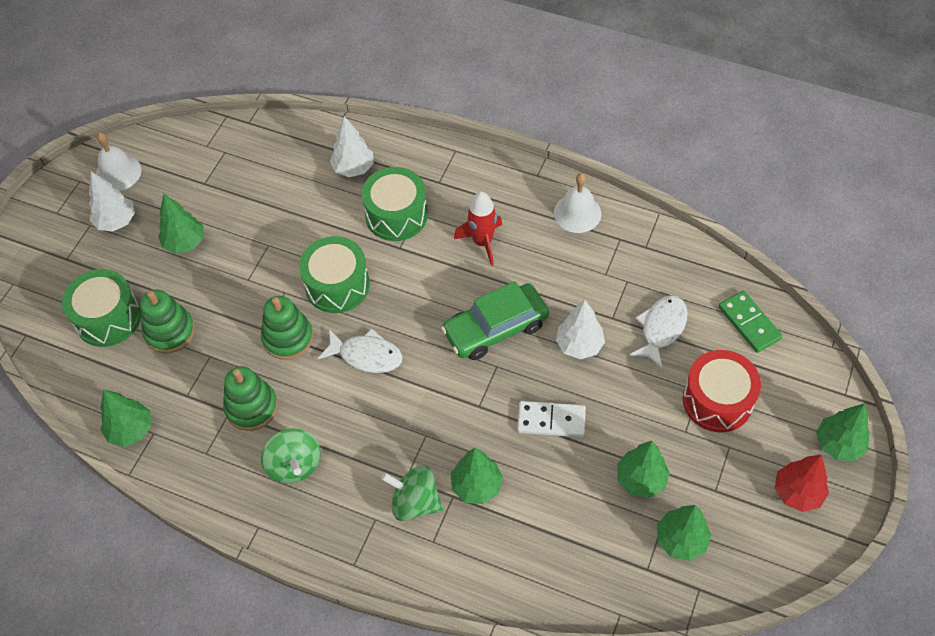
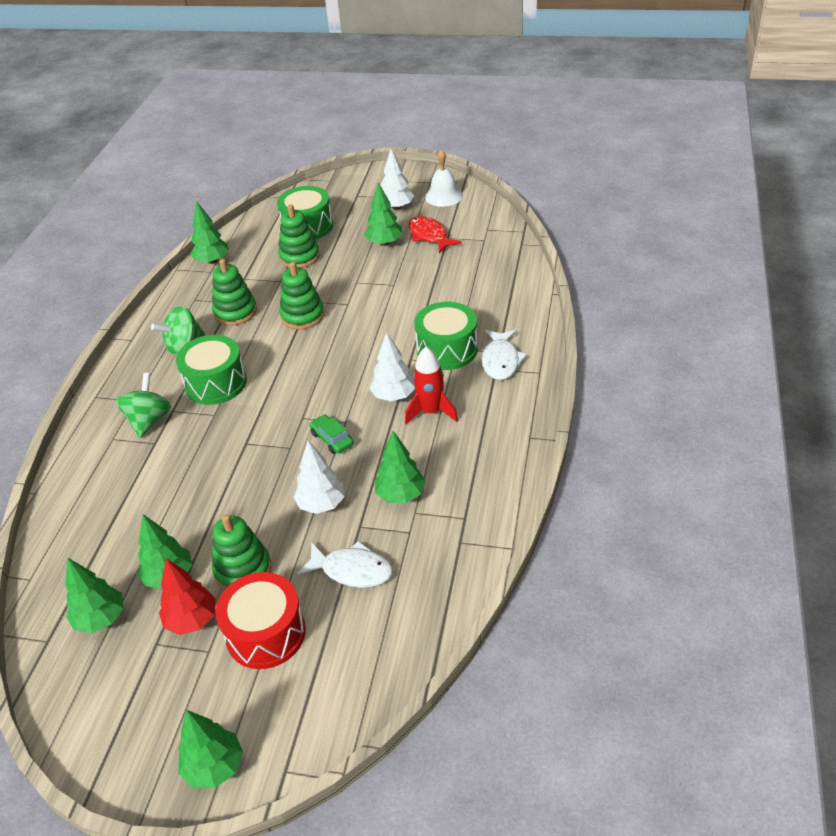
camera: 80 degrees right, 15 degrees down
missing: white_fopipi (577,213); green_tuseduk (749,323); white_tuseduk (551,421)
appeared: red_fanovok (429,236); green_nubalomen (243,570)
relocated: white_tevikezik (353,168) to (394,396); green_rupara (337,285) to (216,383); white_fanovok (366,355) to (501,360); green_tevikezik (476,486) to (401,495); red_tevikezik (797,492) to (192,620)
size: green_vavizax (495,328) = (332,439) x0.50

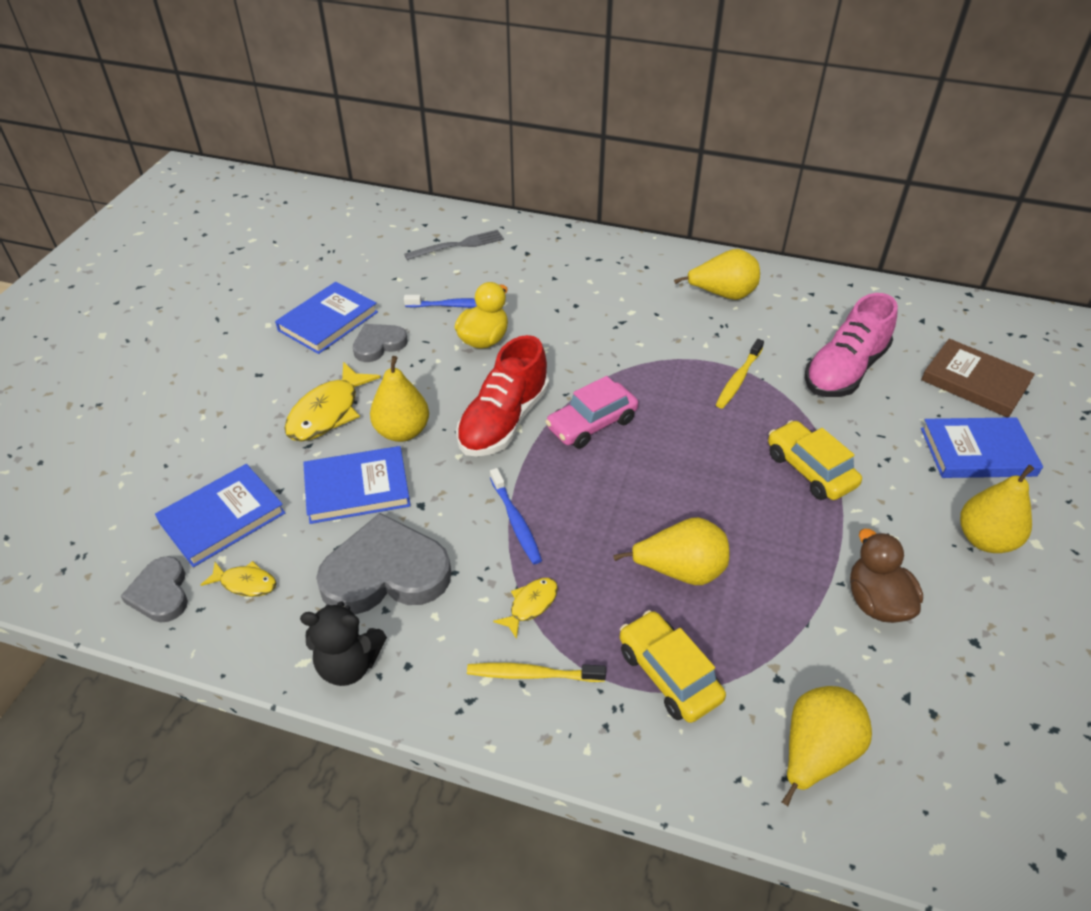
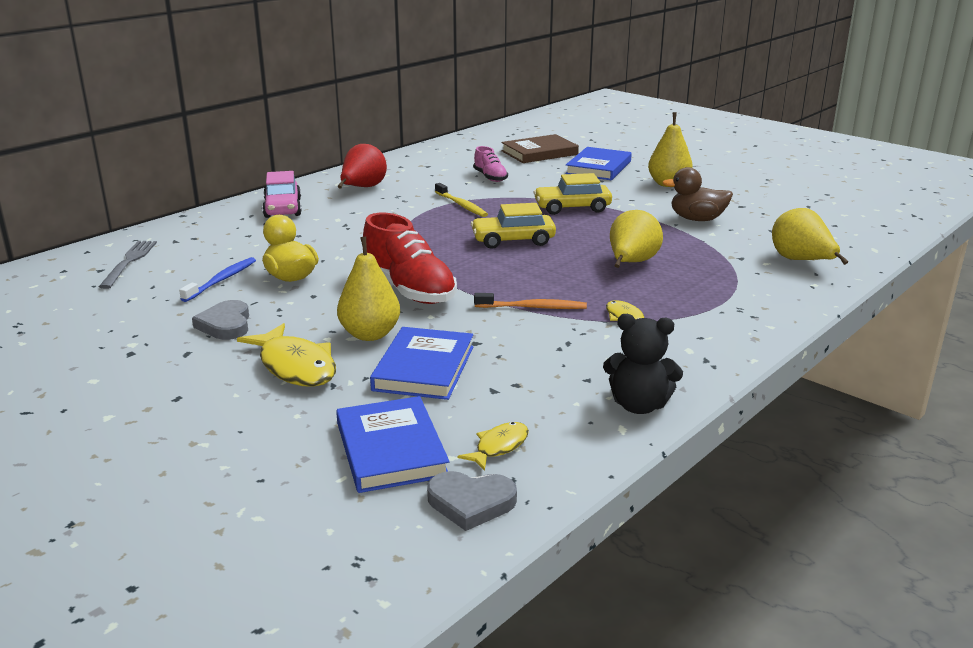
camera: 65 degrees left, 20 degrees down
missing: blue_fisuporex (328,321); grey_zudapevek (385,573); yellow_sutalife (532,674)
relocated: pink_vavizax (592,424) to (283,208); yellow_vavizax (668,674) to (513,240)
colour: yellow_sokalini (722,294) to red_sokalini (362,188); blue_sutalife (516,521) to orange_sutalife (533,307)
spun: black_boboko (349,664) = (639,405) 75 degrees clockwise
size: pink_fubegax (844,370) = (490,177) x0.54

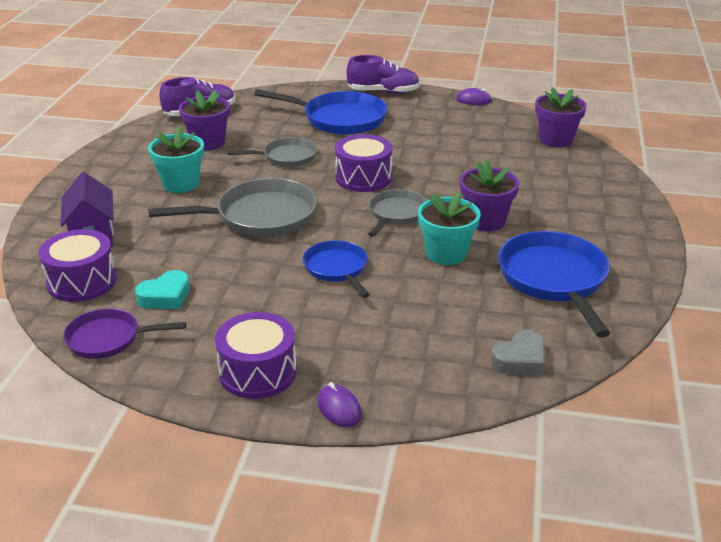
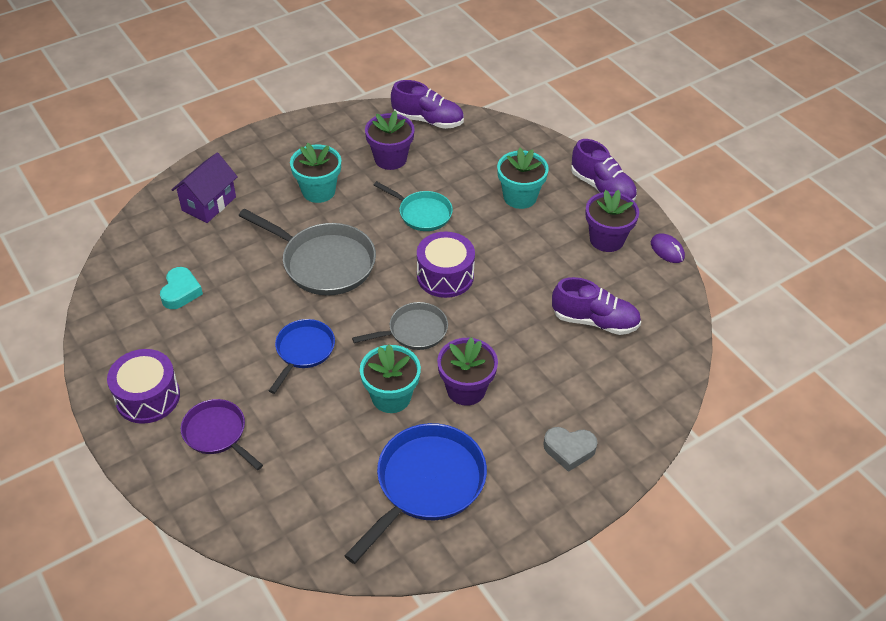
camera: 45 degrees right, 15 degrees up
missing: purple_rupara (82,282); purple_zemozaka (339,408)
appeared: purple_fubegax (595,321)
relocated: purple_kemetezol (556,140) to (606,239); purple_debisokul (108,339) to (217,434); grey_zudapevek (520,360) to (569,450)
exchanged: blue_debisokul (339,119) to turquoise_kemetezol (520,197)
colour: grey_debisokul (286,157) to turquoise_debisokul (422,213)
spun: turquoise_zudapevek (165,296) = (181,292) 90 degrees counterclockwise

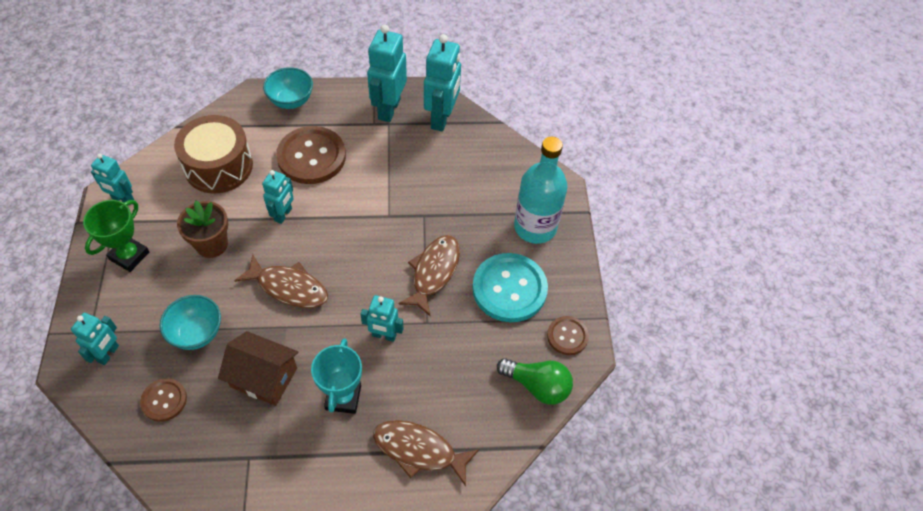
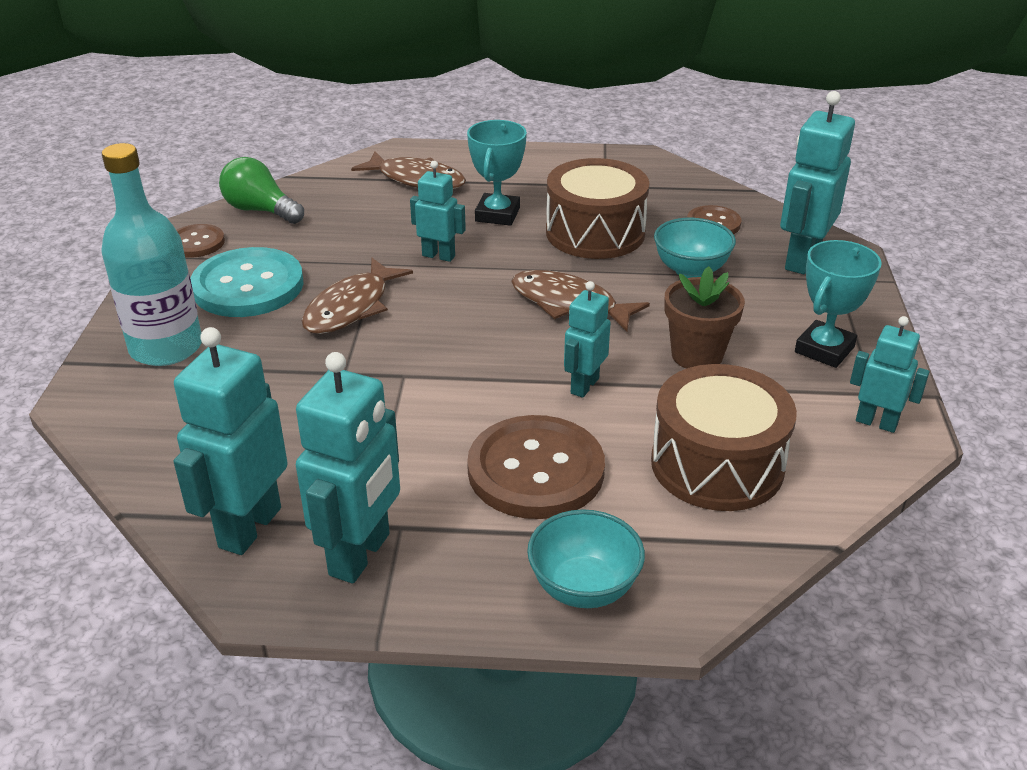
camera: 170 degrees left, 20 degrees down
exchanged: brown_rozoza (264,377) to brown_rupara (595,233)
colour: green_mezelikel (129,256) to turquoise_mezelikel (824,349)
size: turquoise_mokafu (108,354) = (801,260) x1.69

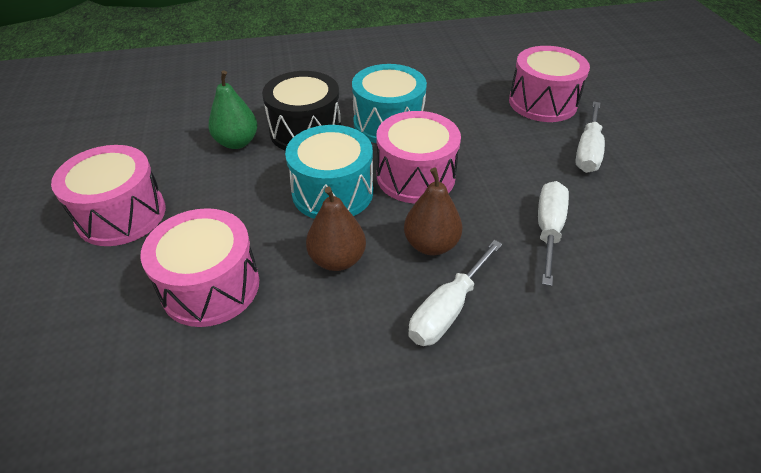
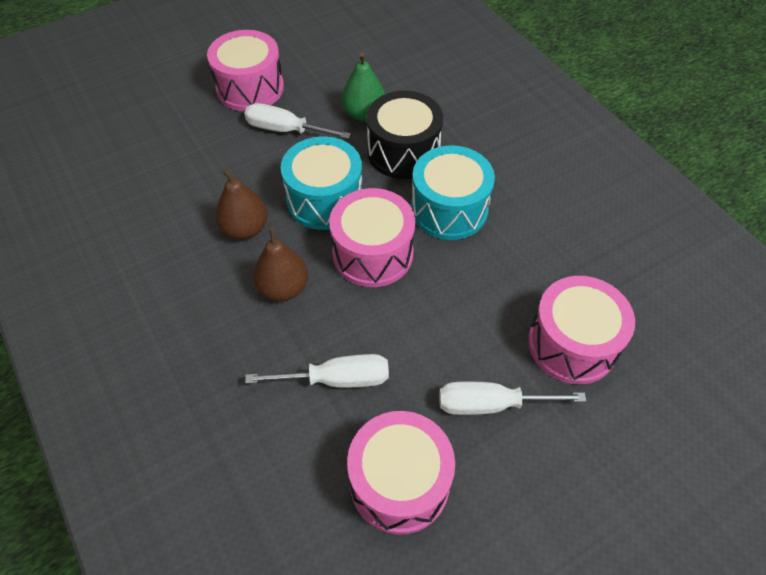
camera: 70 degrees right, 10 degrees up
relocated: pink_rupara (210,286) to (399,482); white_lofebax (447,310) to (285,130)

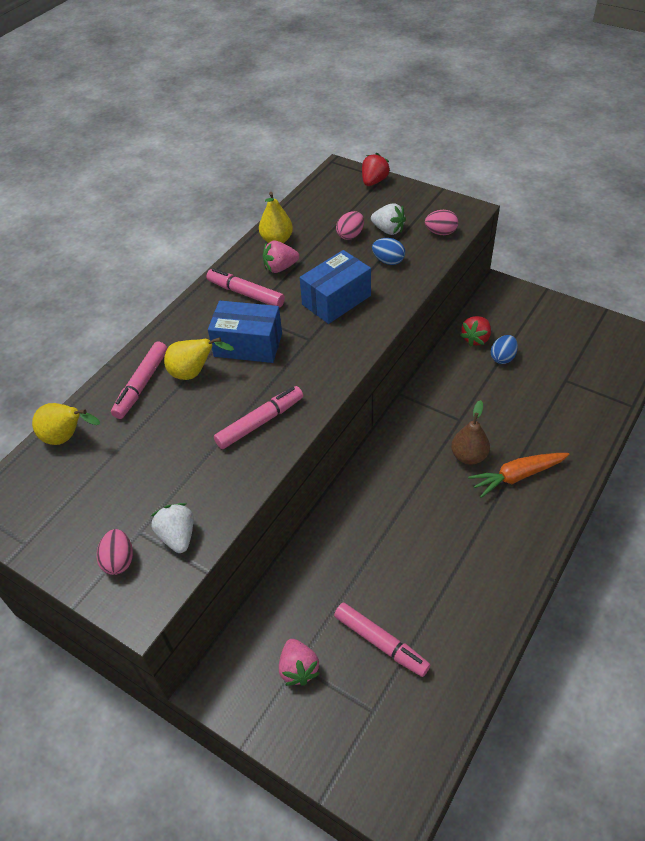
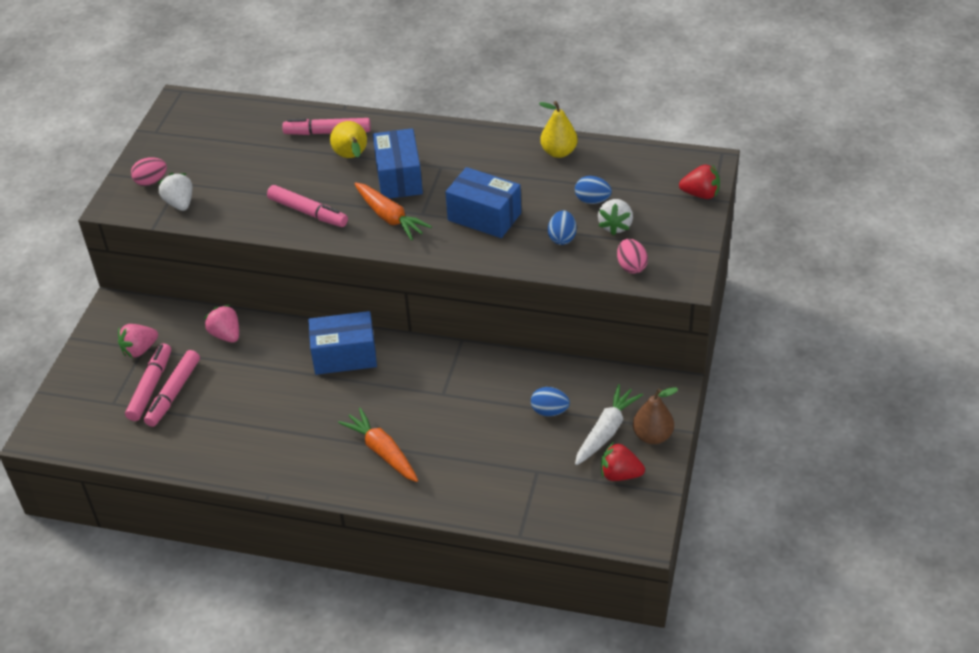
camera: 70 degrees right, 5 degrees down
missing: yellow_sokalini (67,437)
appeared: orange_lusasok (389,217); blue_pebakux (344,356); white_lusasok (606,431)
relocated: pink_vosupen (280,268) to (226,335); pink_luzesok (245,294) to (150,387); red_vosupen (476,339) to (620,474); brown_sokalini (468,456) to (652,436)
colour: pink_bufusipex (350,235) to blue_bufusipex (592,200)
spun: white_vosupen (178,536) = (180,203) 75 degrees counterclockwise

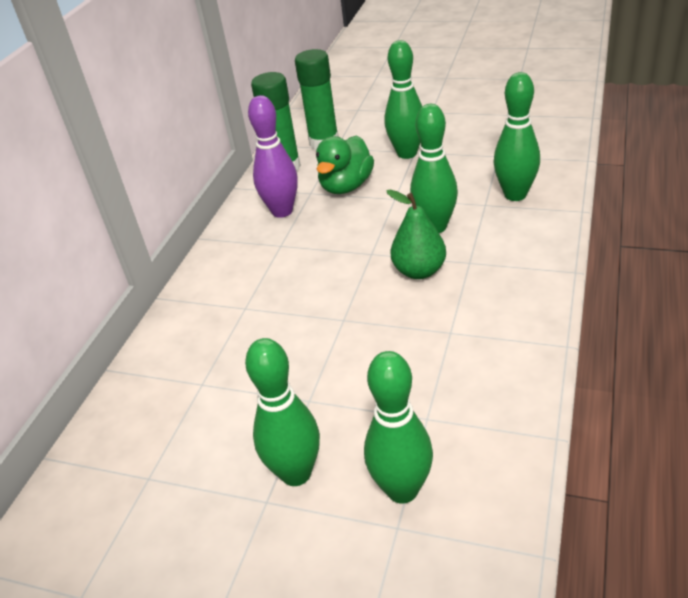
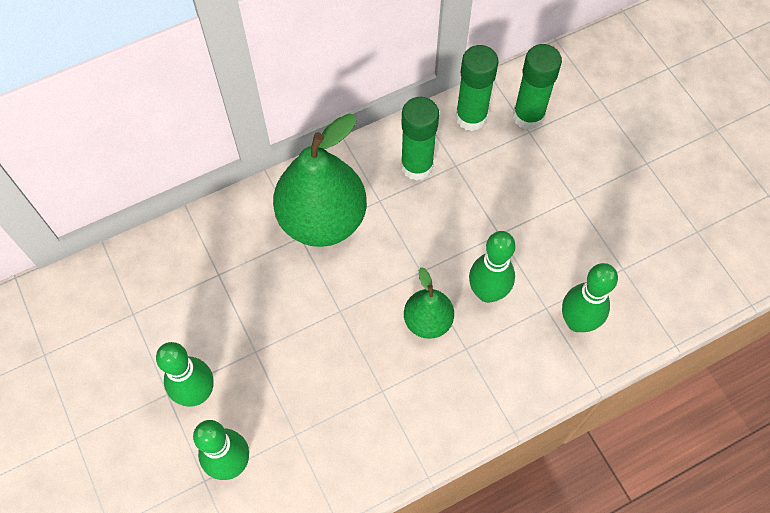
camera: 40 degrees right, 25 degrees up
missing: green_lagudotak (407,153); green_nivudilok (346,186)
appeared: green_sokalini (322,220)
exchanged: purple_lagudotak (282,211) to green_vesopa (417,166)

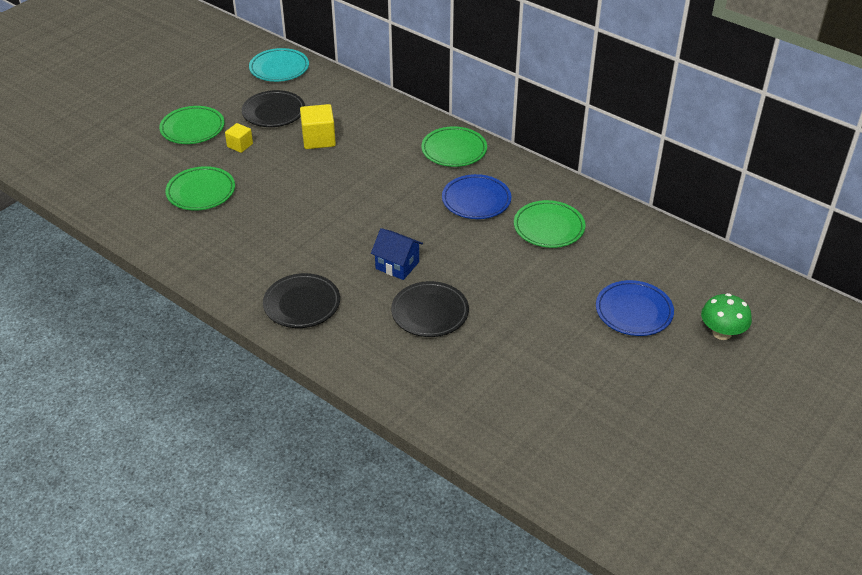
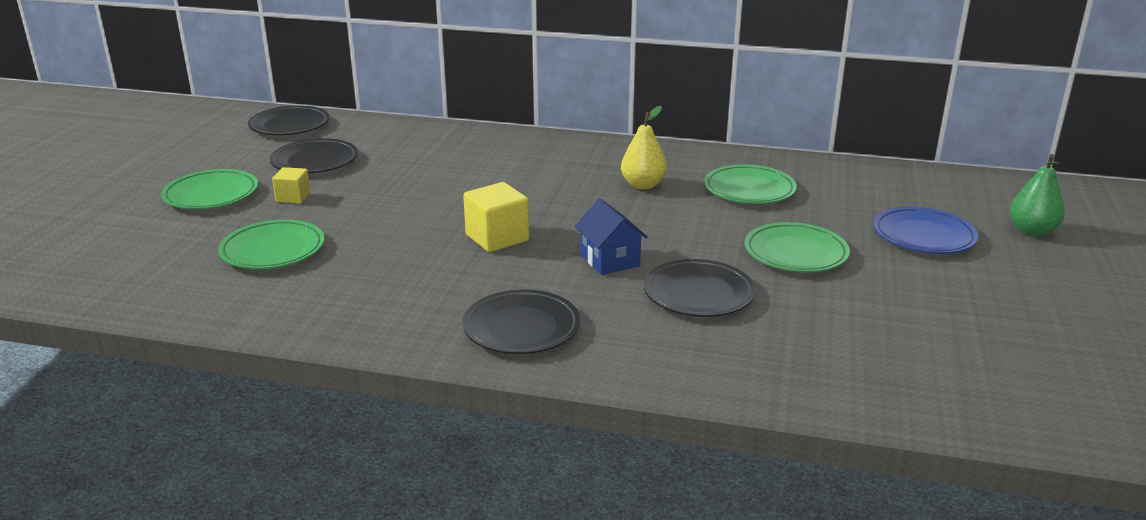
camera: 25 degrees left, 15 degrees down
relocated: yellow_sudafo (318,139) to (497,238); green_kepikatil (454,150) to (795,253)
exchanged: blue_kepikatil (476,200) to yellow_sokalini (643,185); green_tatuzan (722,333) to green_sokalini (1032,231)
colour: turquoise_kepikatil (279,68) to black_kepikatil (289,125)
spun: blue_rozoza (397,265) = (610,260) 60 degrees clockwise

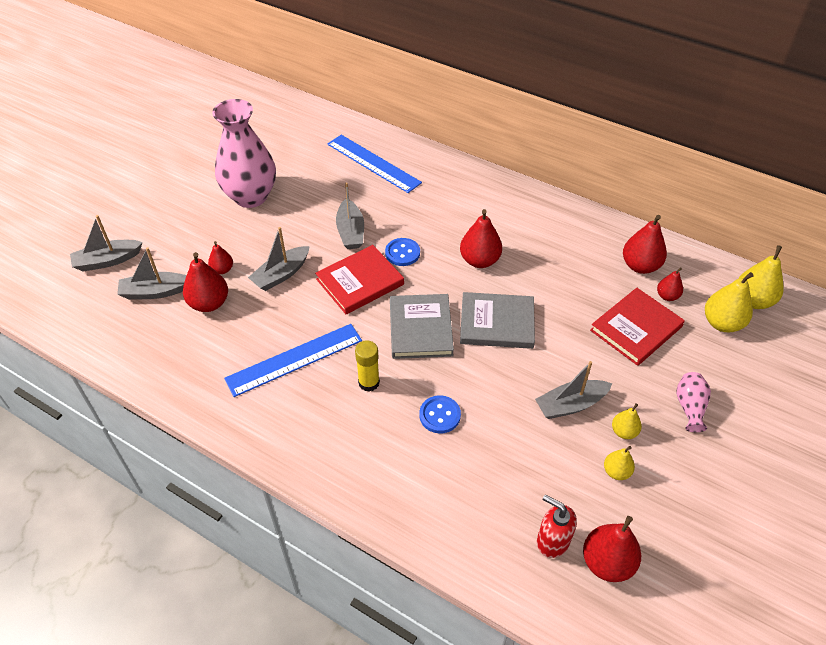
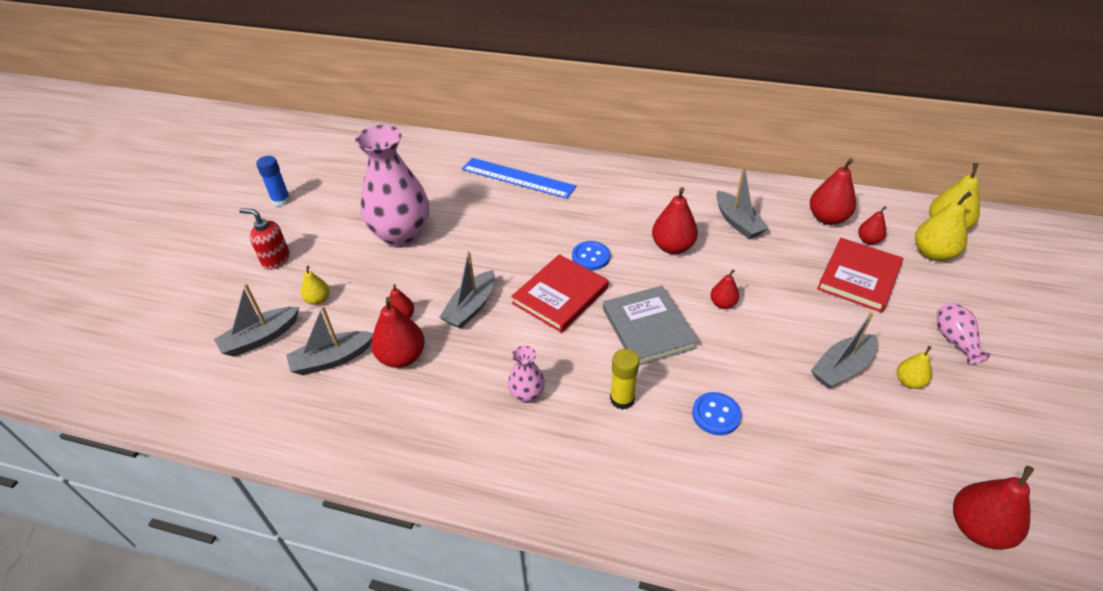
camera: 15 degrees left, 5 degrees down
appeared: blue_vesopa (281,201)
relocated: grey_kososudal (350,231) to (737,222); yellow_sokalini (616,472) to (318,300); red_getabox (552,541) to (275,260)
exchanged: grey_fisuporex (497,323) to red_sokalini (722,304); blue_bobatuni (294,359) to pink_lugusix (527,394)

